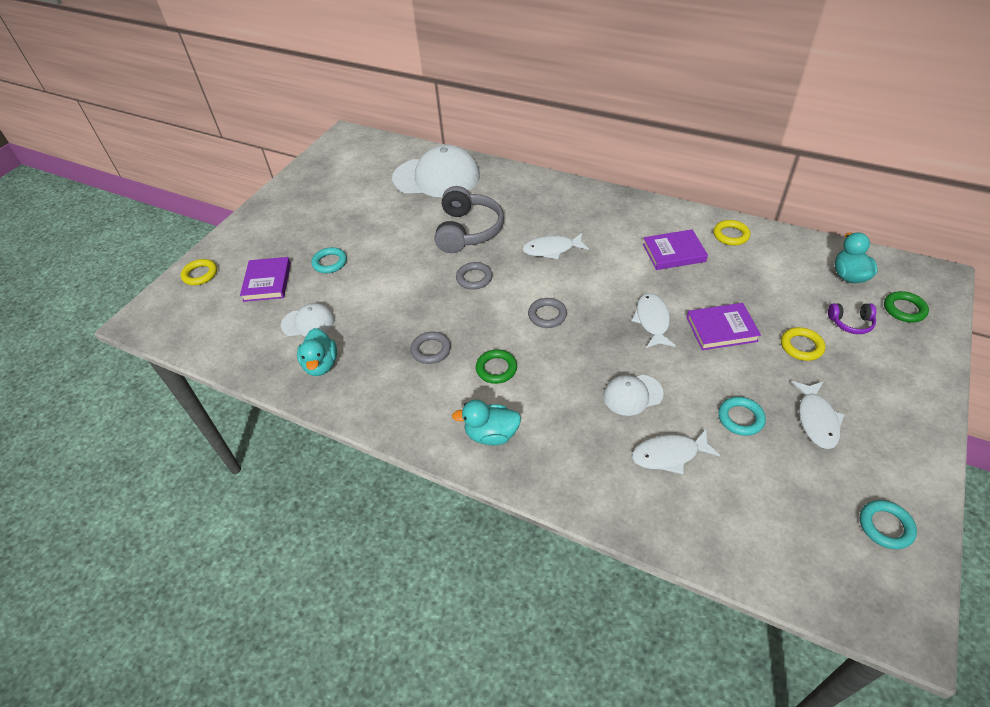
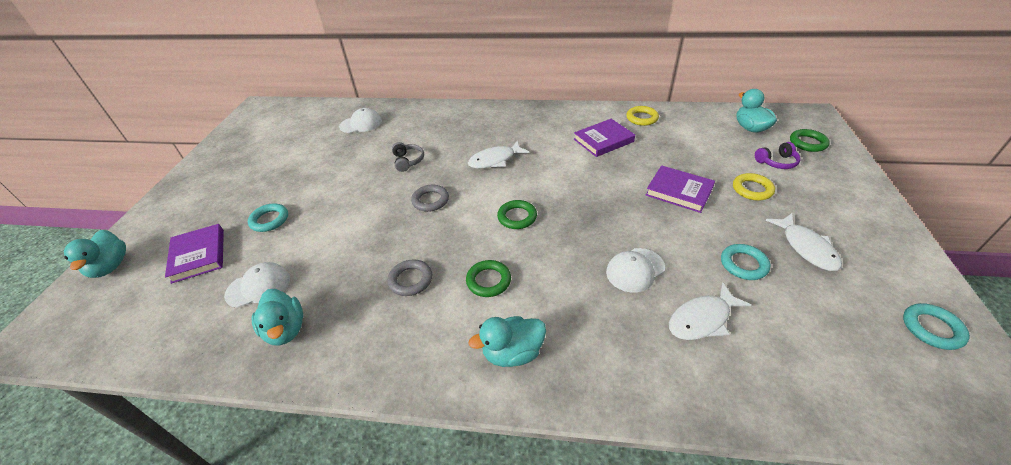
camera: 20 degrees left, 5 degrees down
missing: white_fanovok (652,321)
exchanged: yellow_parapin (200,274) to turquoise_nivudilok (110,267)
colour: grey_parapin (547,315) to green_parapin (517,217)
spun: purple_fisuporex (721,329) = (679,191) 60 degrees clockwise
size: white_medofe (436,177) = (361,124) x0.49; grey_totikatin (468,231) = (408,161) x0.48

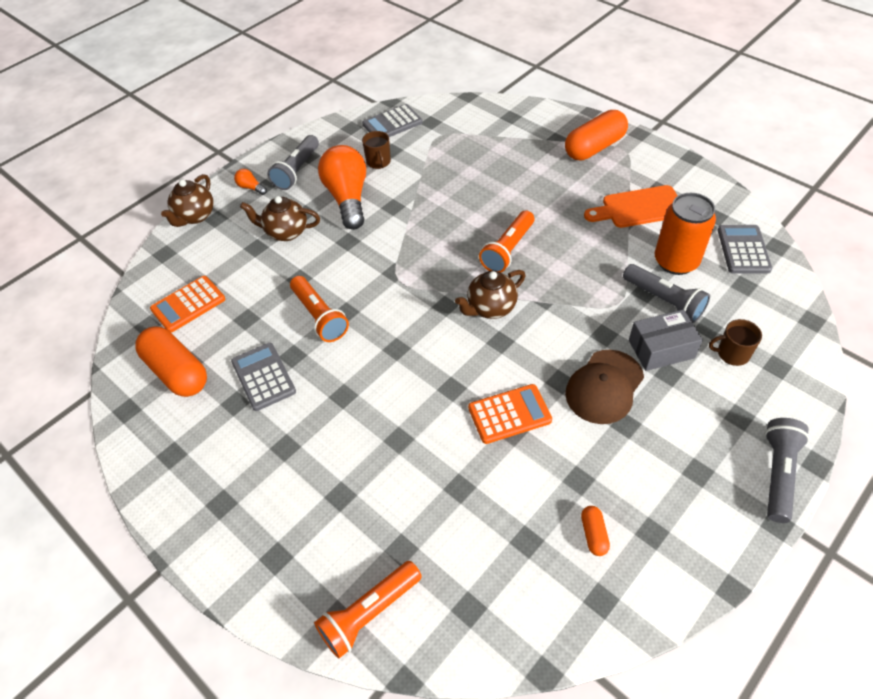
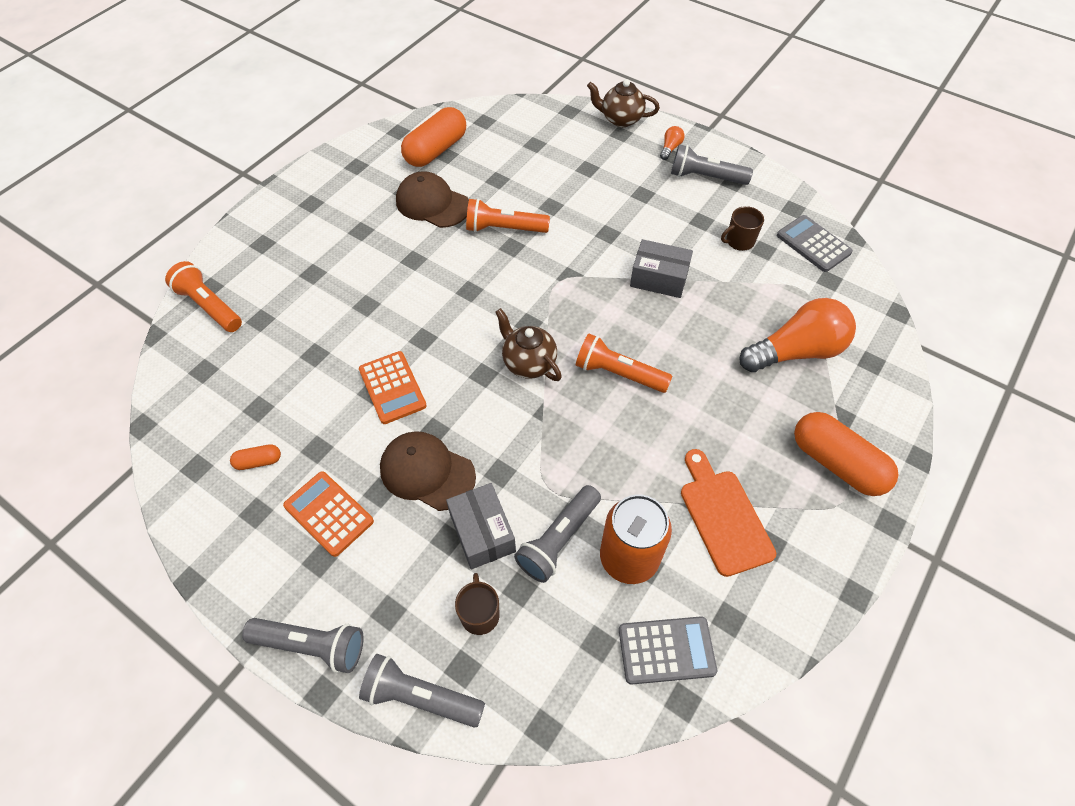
camera: 80 degrees right, 5 degrees up
missing: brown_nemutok (286,232)
appeared: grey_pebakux (659,278); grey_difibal (420,697)
relocated: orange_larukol (348,198) to (796,351); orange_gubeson (188,304) to (329,513)
exchanged: grey_gubeson (263,377) to brown_medofe (432,203)
spun: orange_difibal (319,316) = (504,229) 45 degrees clockwise

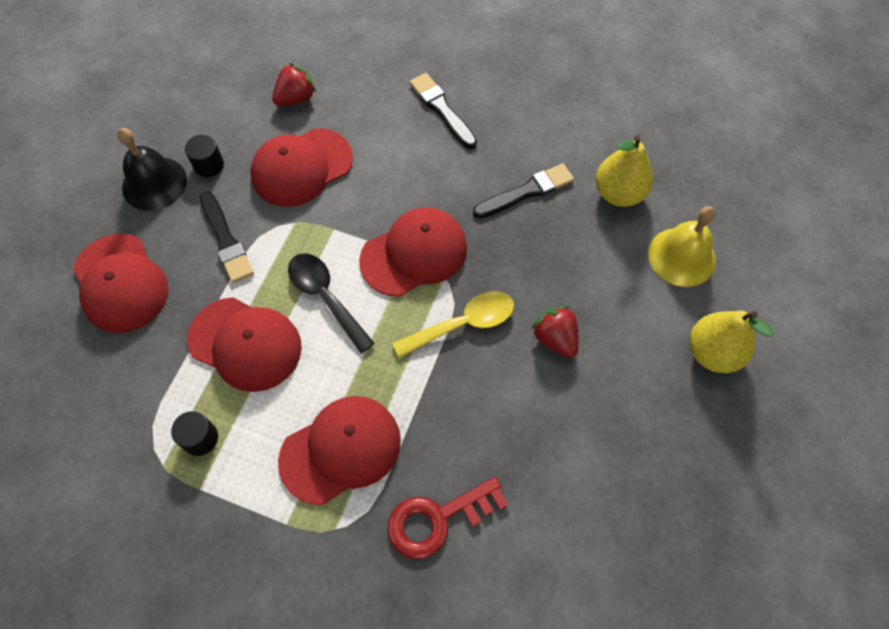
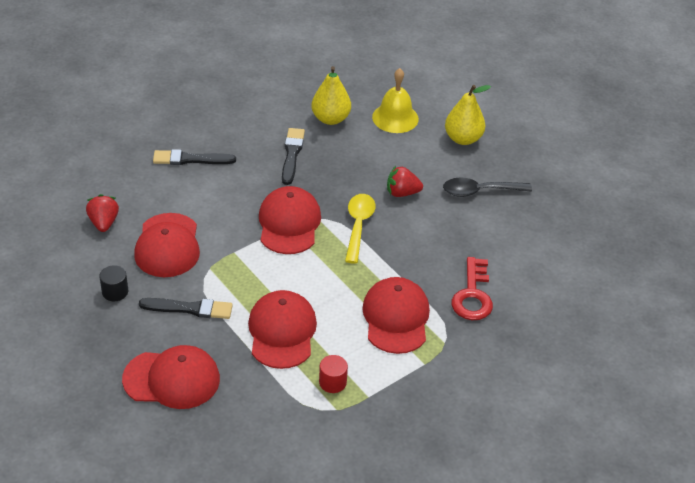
camera: 60 degrees left, 20 degrees down
missing: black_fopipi (154,183)
relocated: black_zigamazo (325,297) to (479,191)
colour: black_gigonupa (200,438) to red_gigonupa (332,382)
spun: red_medofe (245,344) = (282,332) 60 degrees counterclockwise

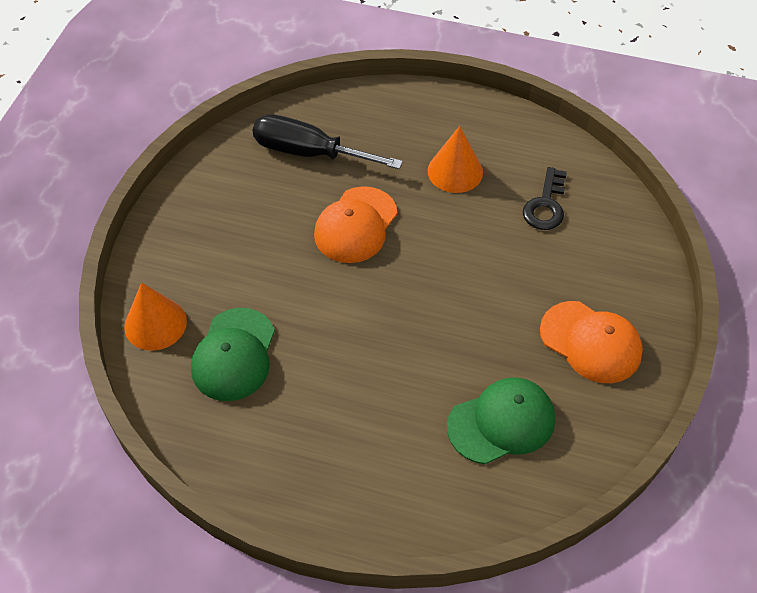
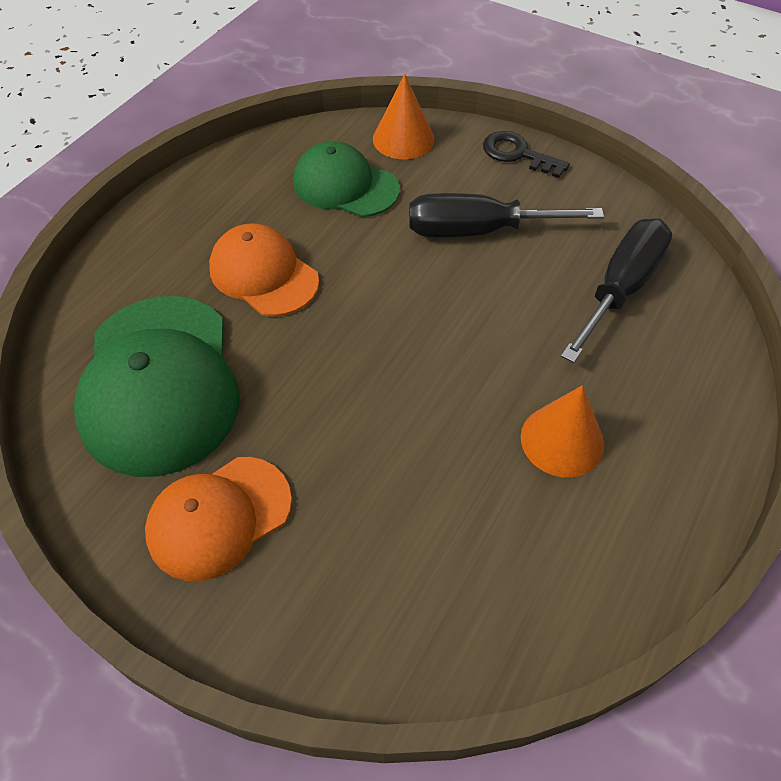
camera: 105 degrees right, 0 degrees up
appeared: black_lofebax (478,231)
relocated: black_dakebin (546,205) to (518,154); orange_medofe (355,225) to (263,274)
size: green_medofe (501,422) = (159,383) x1.60

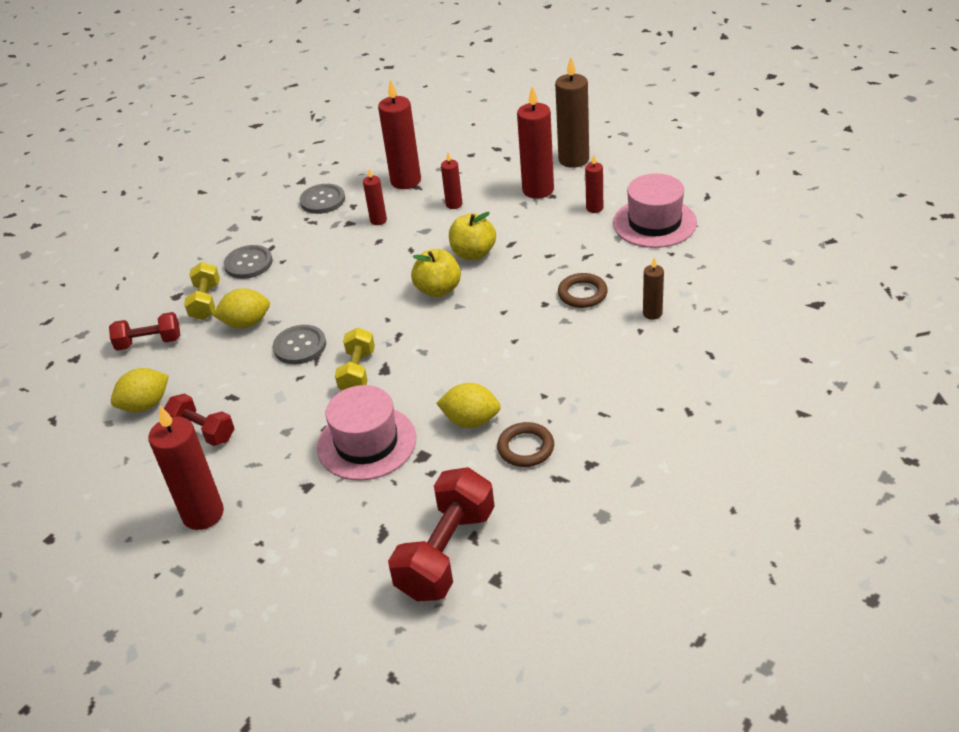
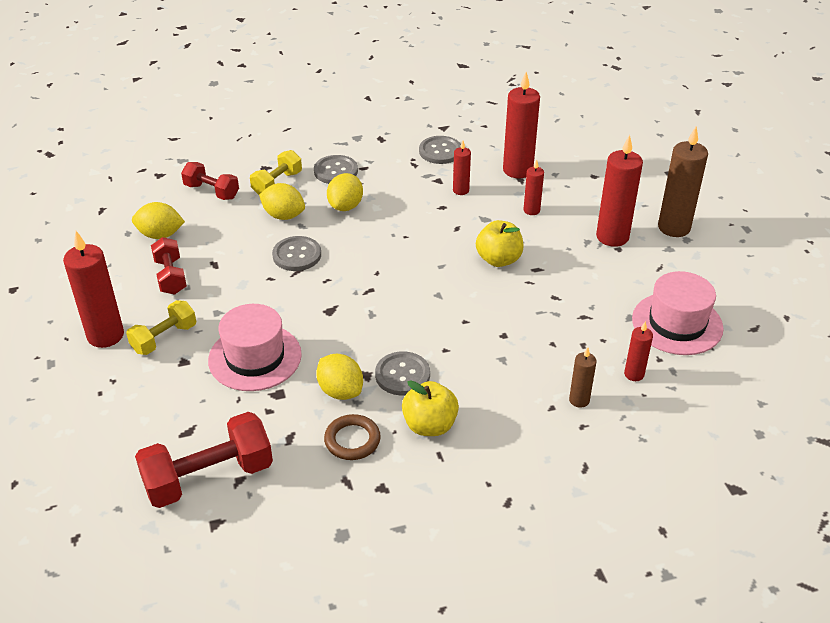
camera: 35 degrees right, 0 degrees up
missing: brown_parapin (582,294)
appeared: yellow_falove (345,206); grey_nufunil (402,375)
relocated: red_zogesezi (594,208) to (634,374); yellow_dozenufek (438,290) to (429,425); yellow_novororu (357,372) to (164,338)

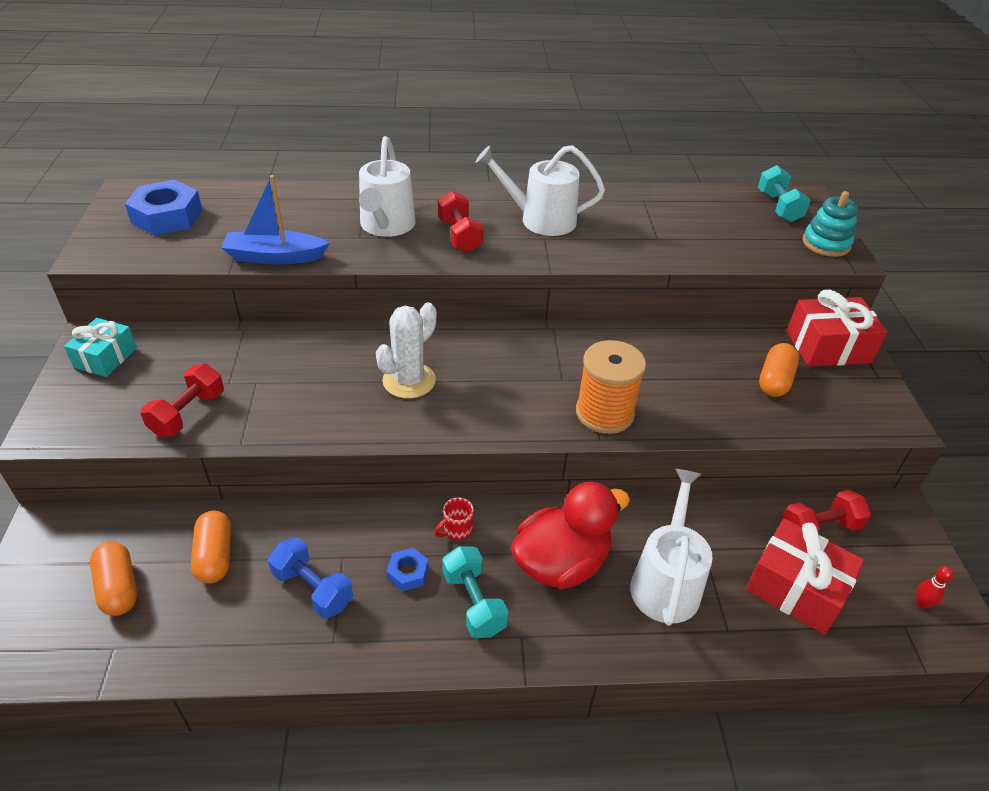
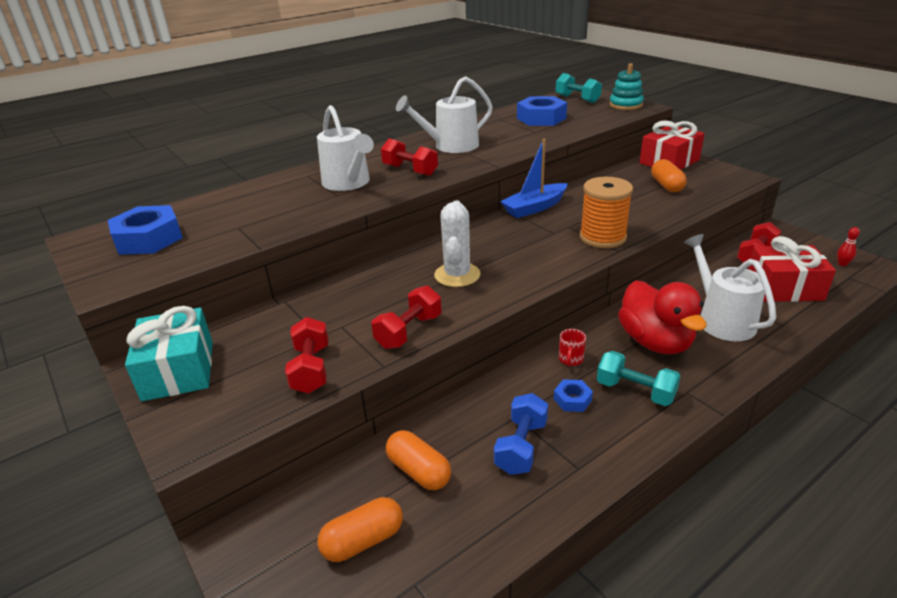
camera: 30 degrees left, 10 degrees down
appeared: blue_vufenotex (541,118); red_novororu (409,331)
relocated: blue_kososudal (275,257) to (534,208)
spun: red_nivudilok (561,563) = (655,342) 135 degrees clockwise; blue_novororu (313,589) = (521,446) 75 degrees counterclockwise; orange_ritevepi (118,588) = (363,541) 60 degrees counterclockwise
size: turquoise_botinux (105,357) = (178,370) x1.51

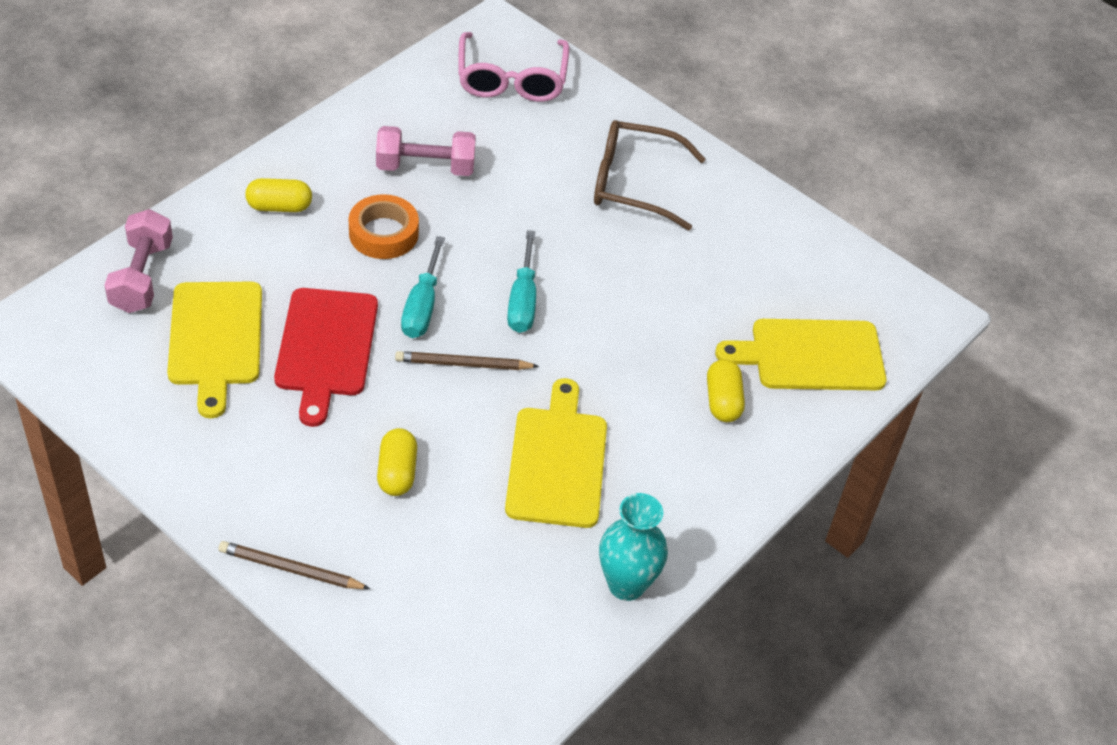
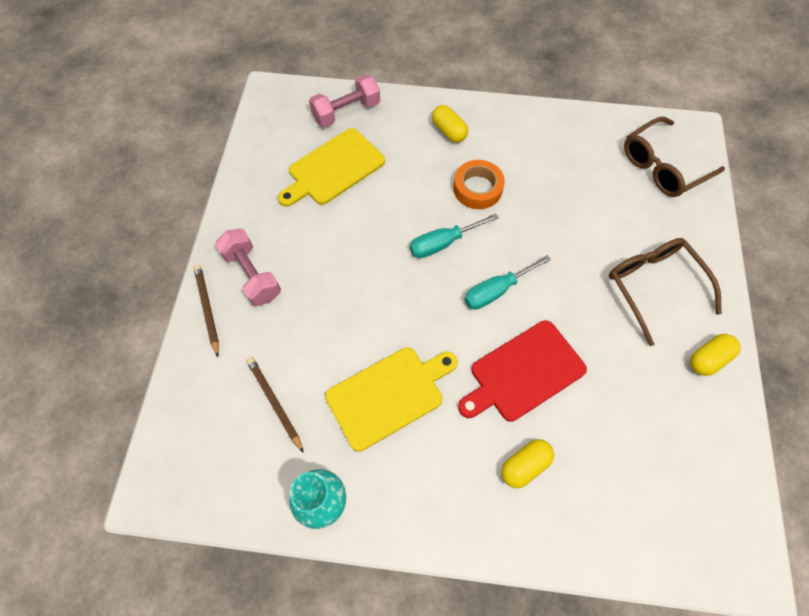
camera: 60 degrees right, 15 degrees up
missing: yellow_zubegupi (811,355)
relocated: pink_novororu (425,167) to (252,275); red_zubegupi (326,347) to (523,372); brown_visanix (463,364) to (274,402); yellow_ritevepi (397,472) to (708,359)
colour: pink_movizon (511,79) to brown_movizon (662,166)

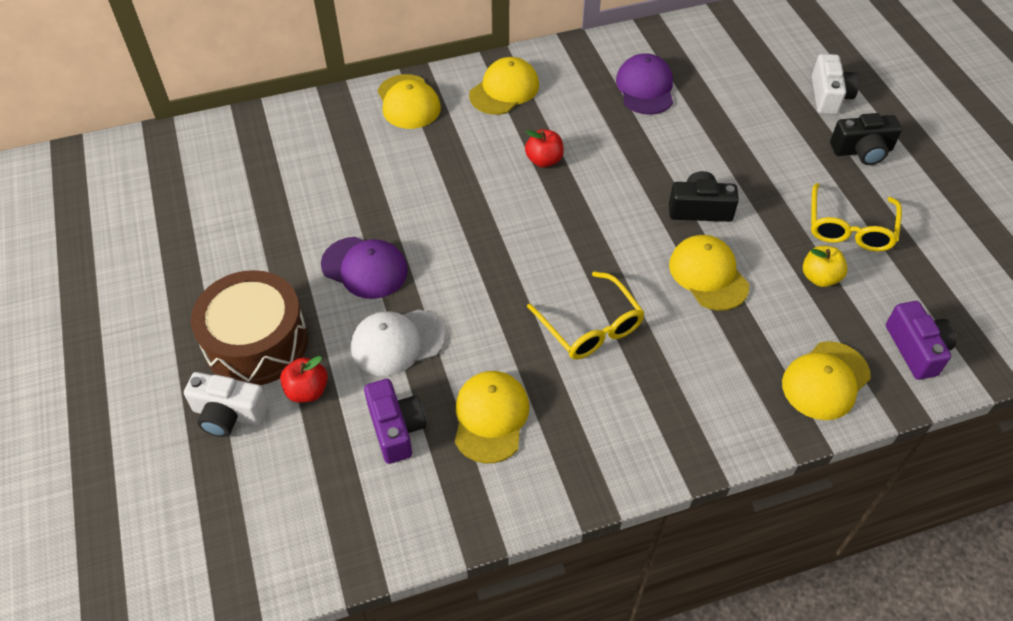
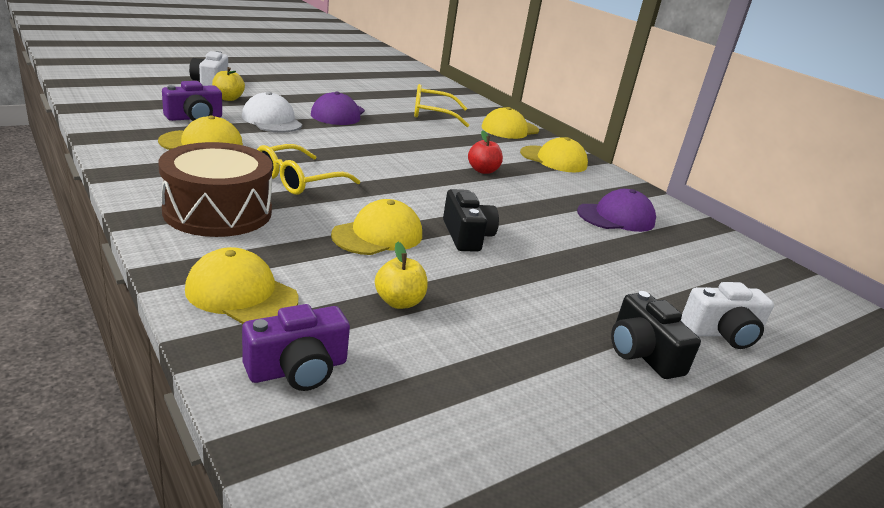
camera: 70 degrees right, 25 degrees down
relocated: yellow_movizon (849,228) to (432,114); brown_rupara (256,342) to (218,211)
colour: red_dozenufek (307,391) to yellow_dozenufek (228,98)

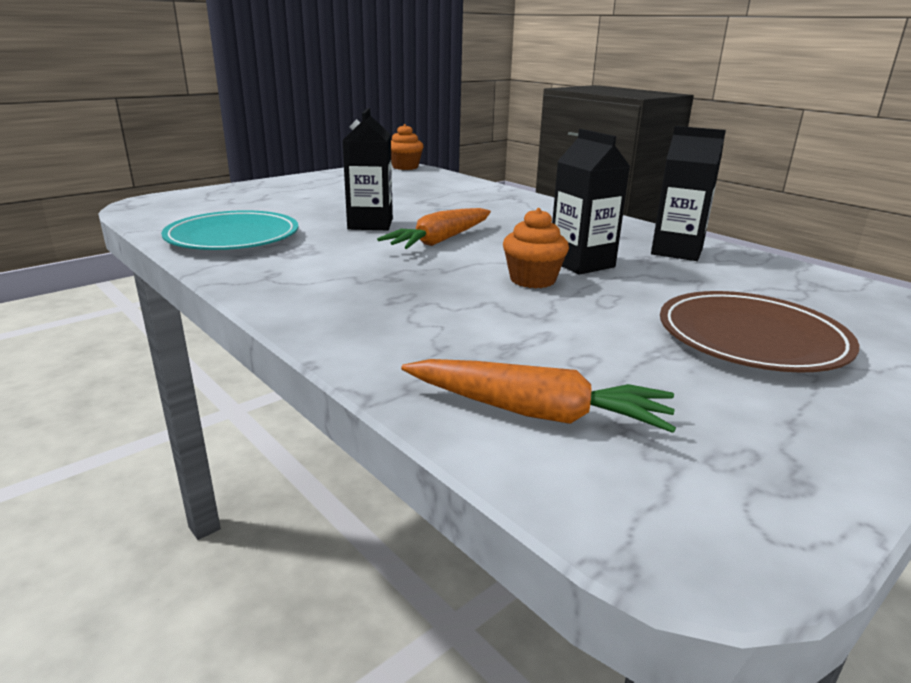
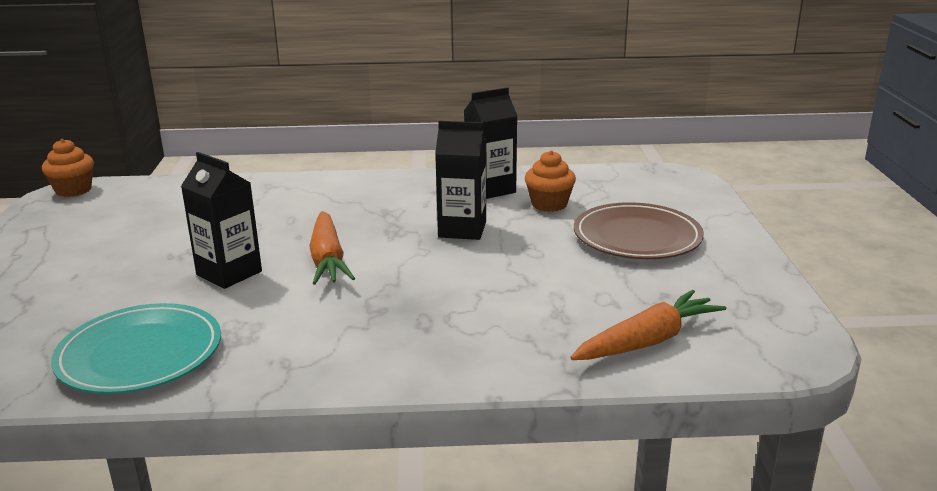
camera: 50 degrees left, 0 degrees up
relocated: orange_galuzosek (532,280) to (549,204)

